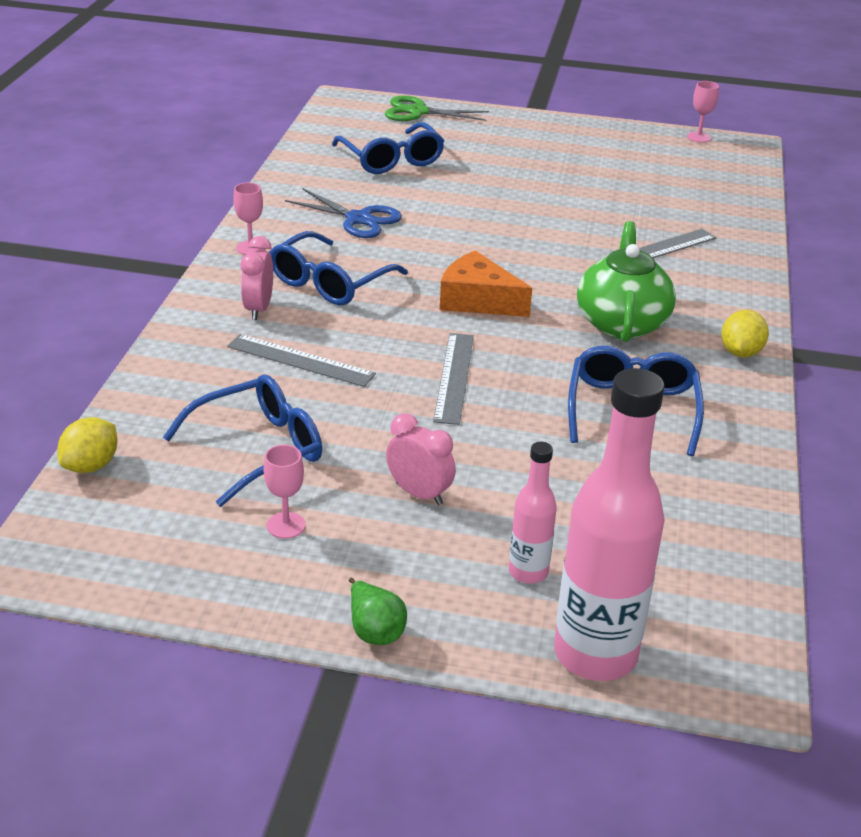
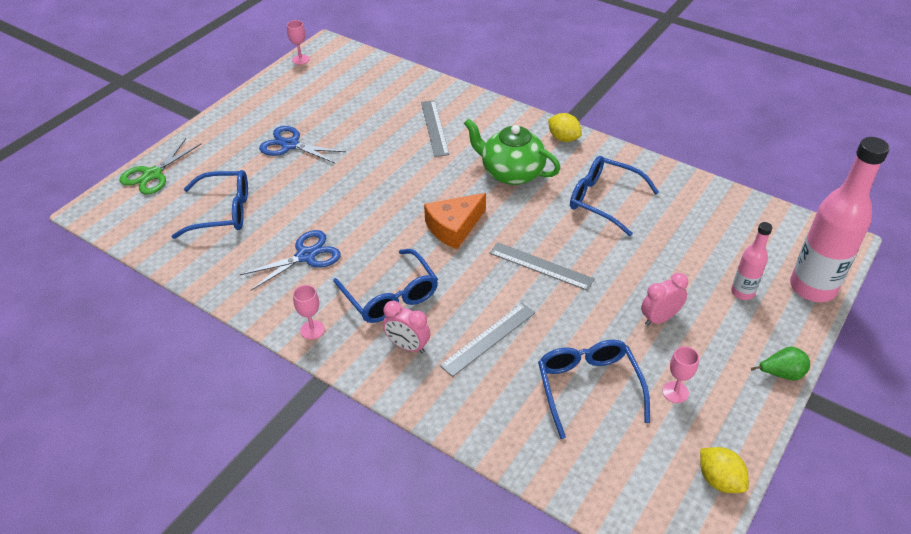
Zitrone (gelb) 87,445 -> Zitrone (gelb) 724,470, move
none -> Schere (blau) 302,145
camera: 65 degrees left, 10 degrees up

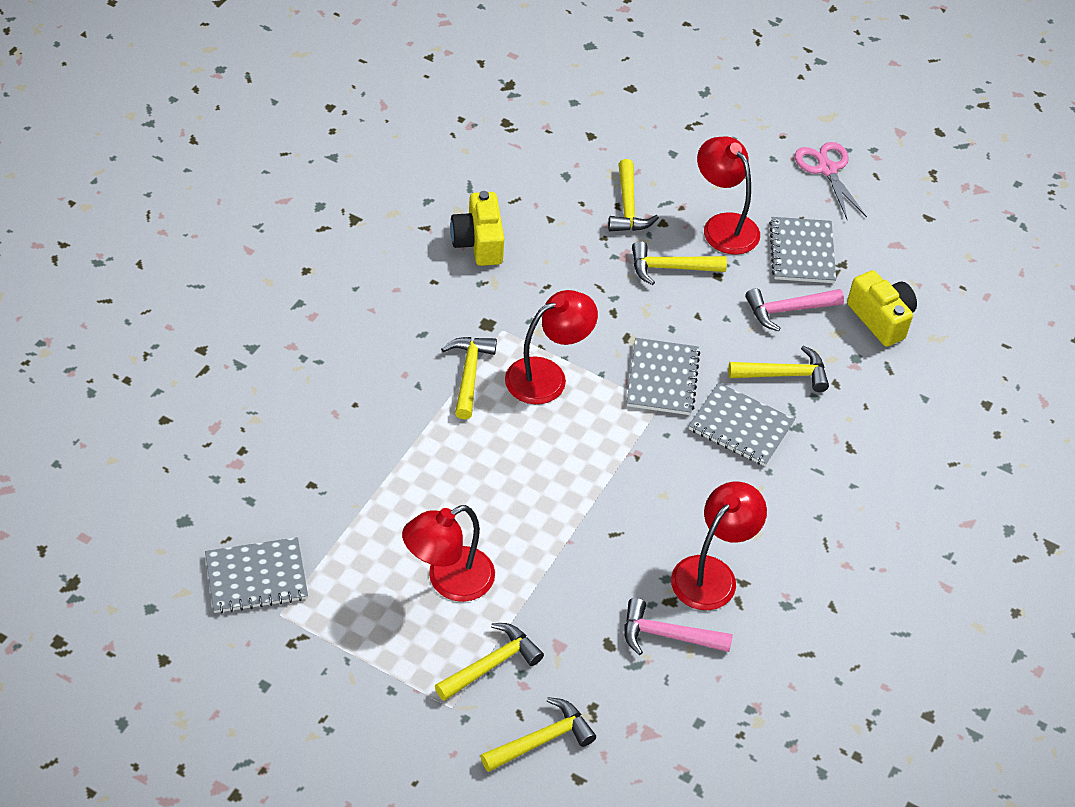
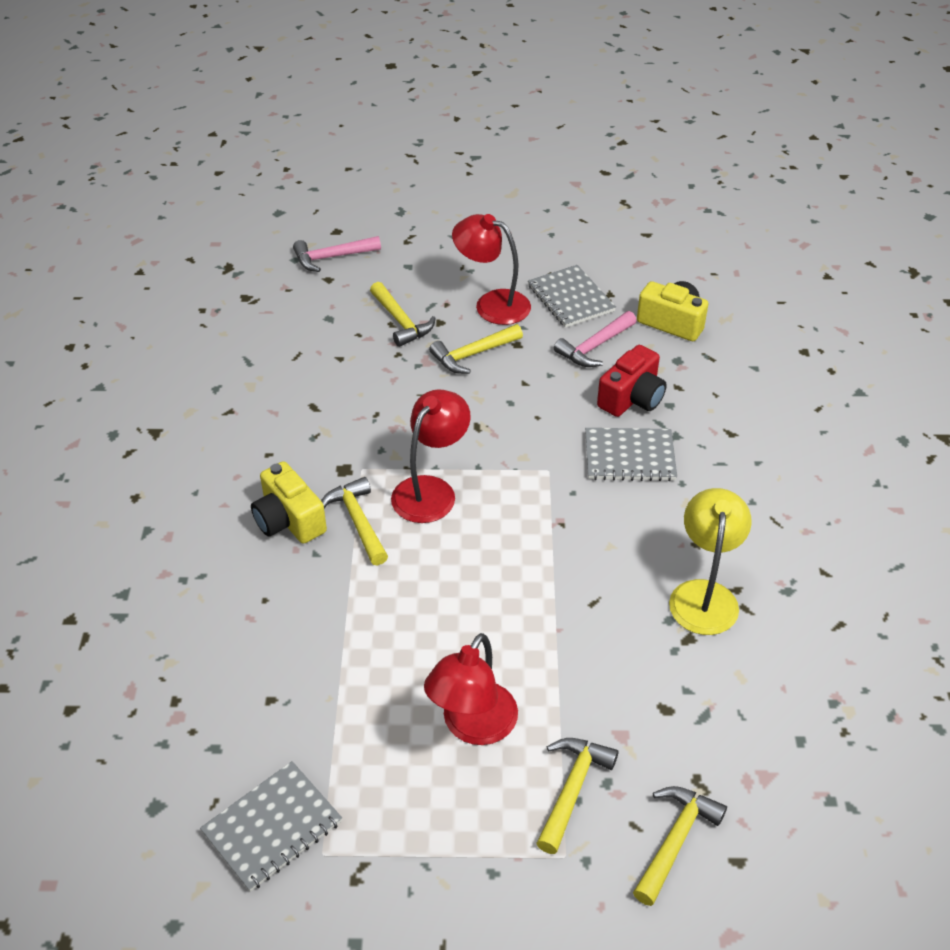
Kamera (gelb) 477,228 -> Kamera (gelb) 289,502, move
Hammer (rosa) 678,626 -> Hammer (rosa) 337,254, move
Notizbuch (grau) 663,376 -> none
Lampe (rot) 719,546 -> Lampe (gelb) 710,561
Hammer (gelb) 778,368 -> Kamera (rot) 632,381
Schere (rosa) 830,180 -> none
camera: 25 degrees left, 5 degrees down

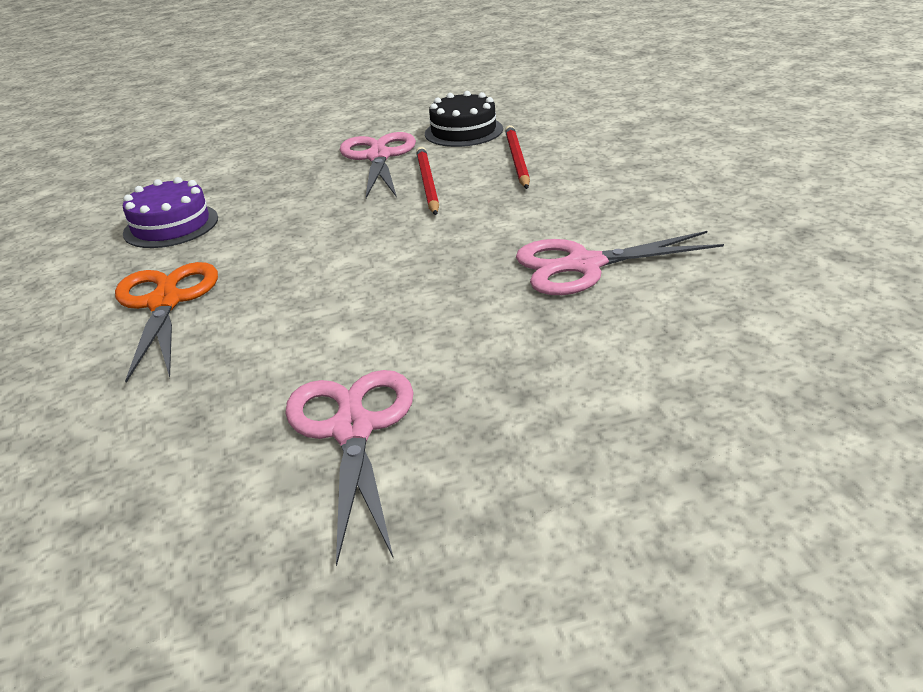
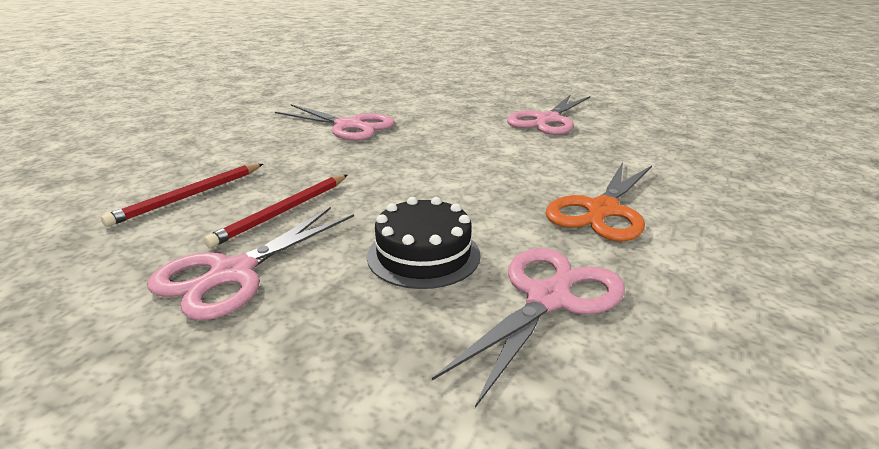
Kuchen (lila) 170,212 -> Schere (rosa) 528,328
Kuchen (schwarz) 464,119 -> Kuchen (schwarz) 423,243, move
camera: 140 degrees left, 5 degrees down

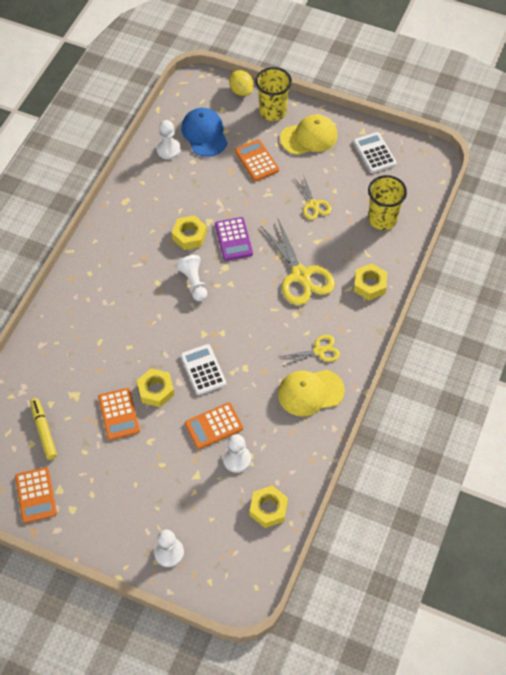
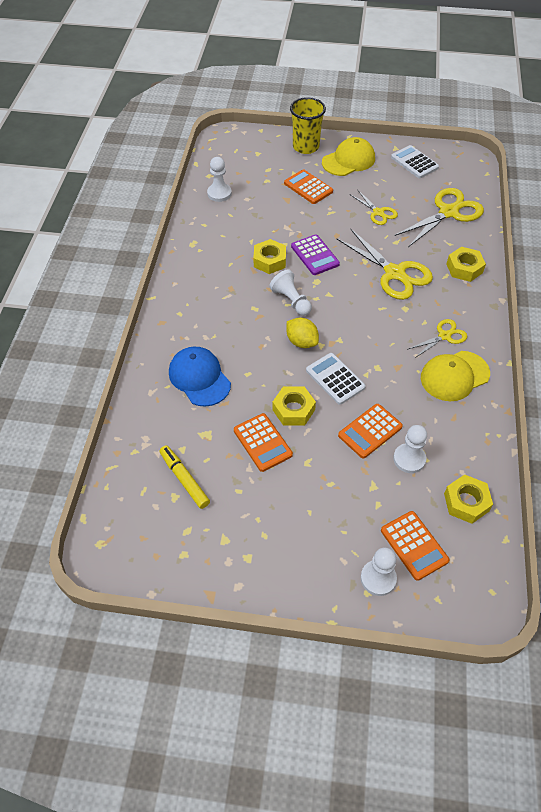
Taschenrechner (orange) 36,495 -> Taschenrechner (orange) 415,546, move
Kappe (blau) 204,132 -> Kappe (blau) 200,376, move
Zitrone (gelb) 241,83 -> Zitrone (gelb) 302,333, move
Becher (gelb) 387,202 -> Schere (gelb) 439,217
camera: 15 degrees left, 5 degrees down

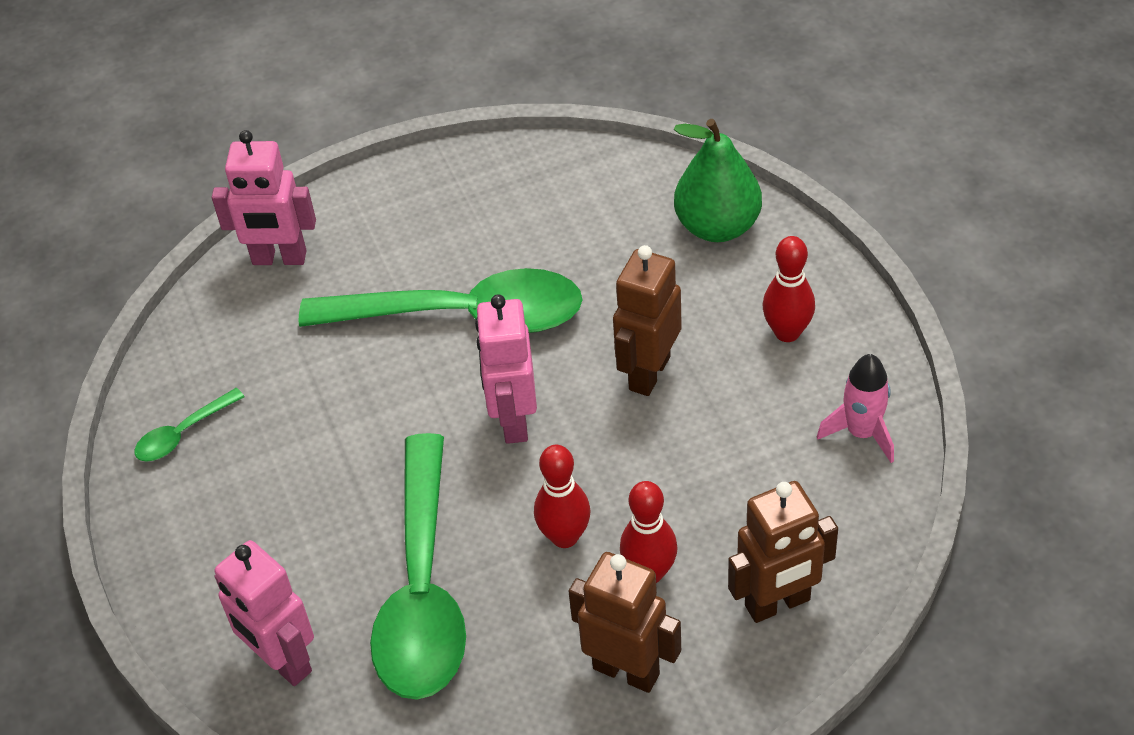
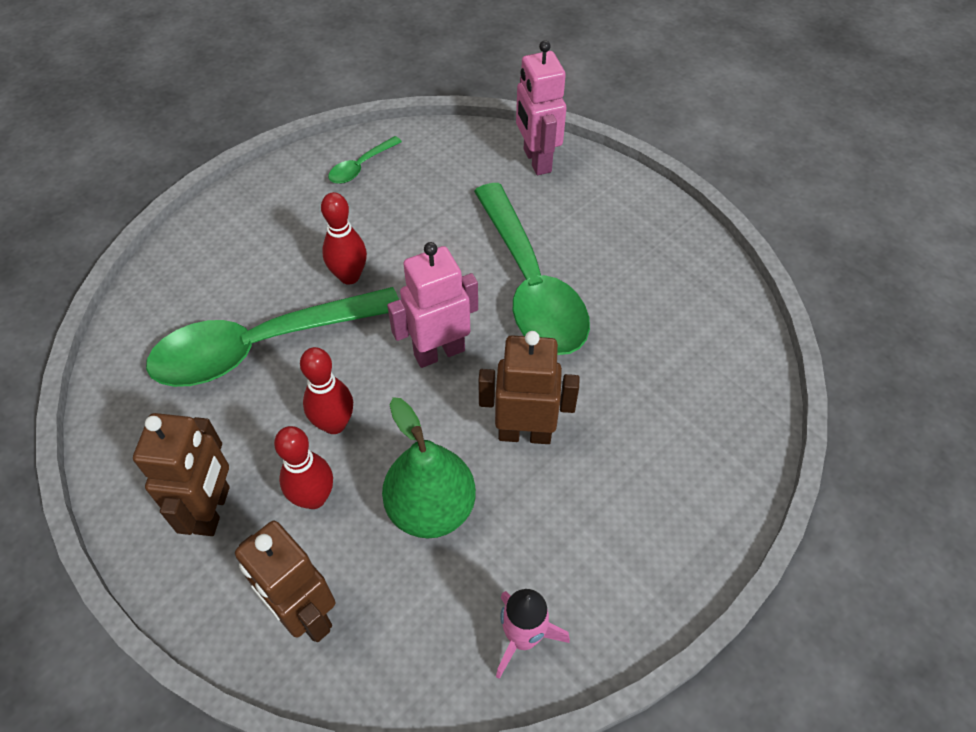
Löffel (grün) 189,425 -> Löffel (grün) 365,160, 75 degrees counterclockwise
Roboter (rosa) 264,613 -> none
Birne (grün) 717,180 -> Birne (grün) 429,467, move
Bowlingkegel (rot) 788,289 -> Bowlingkegel (rot) 344,238, move
camera: 65 degrees right, 5 degrees up

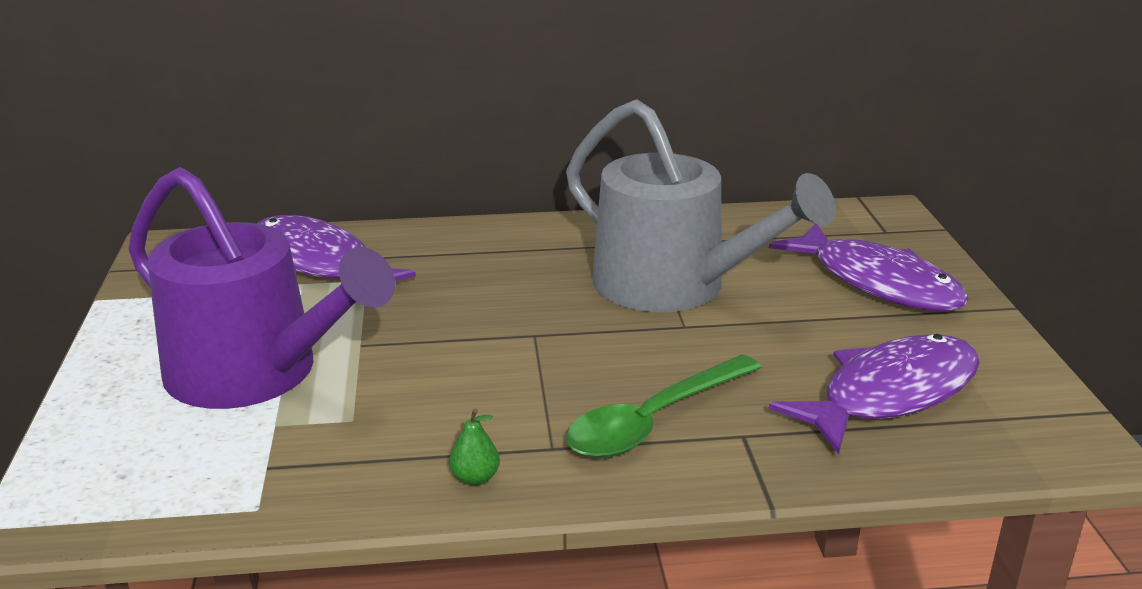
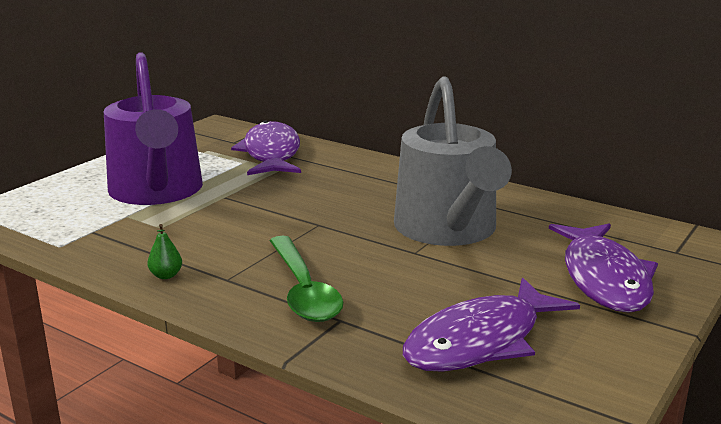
Löffel (grün) 664,406 -> Löffel (grün) 306,279, 105 degrees counterclockwise
Fisch (lila) 874,394 -> Fisch (lila) 491,324, 135 degrees clockwise
camera: 40 degrees right, 5 degrees down

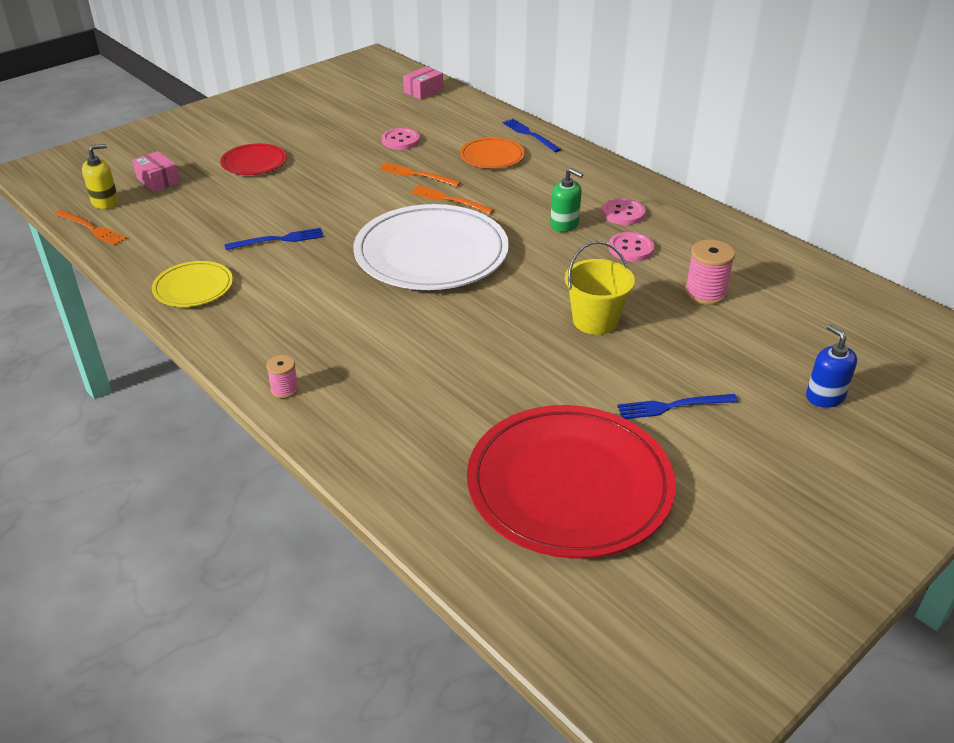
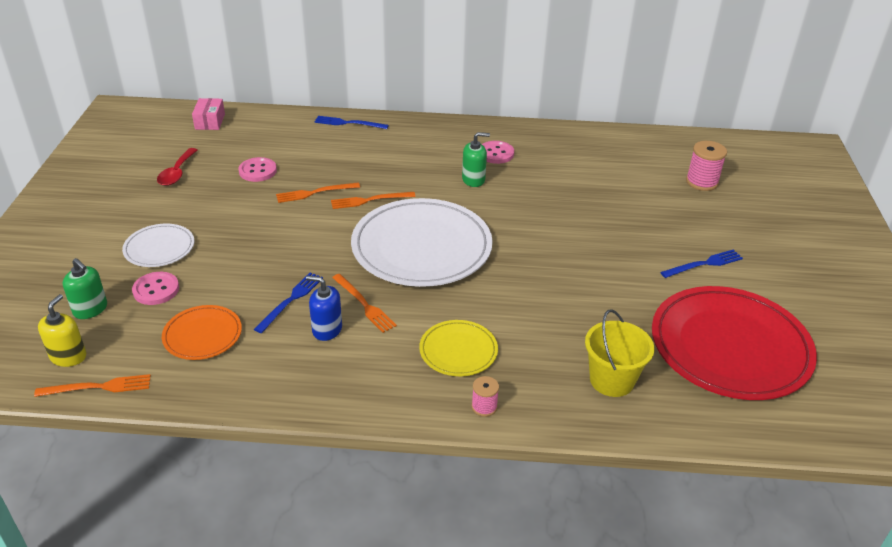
Schachtel (rosa) 156,171 -> Seifenspender (grün) 85,288
Teller (gelb) 192,284 -> Teller (gelb) 458,348, move
Teller (rot) 253,159 -> Teller (weiß) 158,245
Teller (orange) 492,152 -> Teller (orange) 202,332, move
Eimer (gelb) 600,288 -> Eimer (gelb) 619,353, move
Knopf (rosa) 631,246 -> Knopf (rosa) 155,288, move
Gabel (blau) 677,406 -> Gabel (blau) 701,263, 150 degrees counterclockwise
Garnrolle (rosa) 710,272 -> Garnrolle (rosa) 706,166, move
Seifenspender (blau) 831,366 -> Seifenspender (blau) 324,308, move
none -> Löffel (rot) 177,167
none -> Gabel (orange) 364,303
camera: 45 degrees left, 0 degrees up

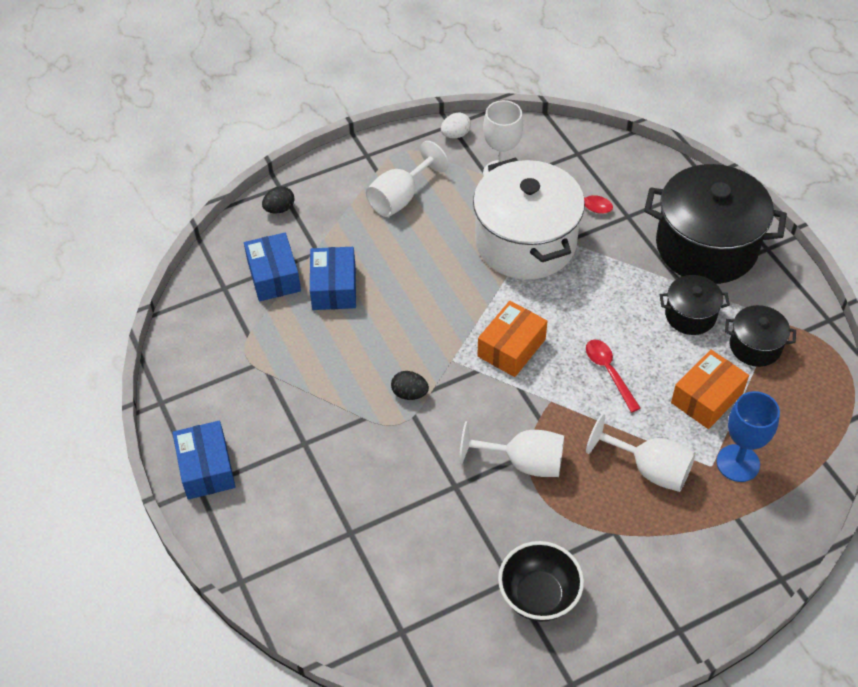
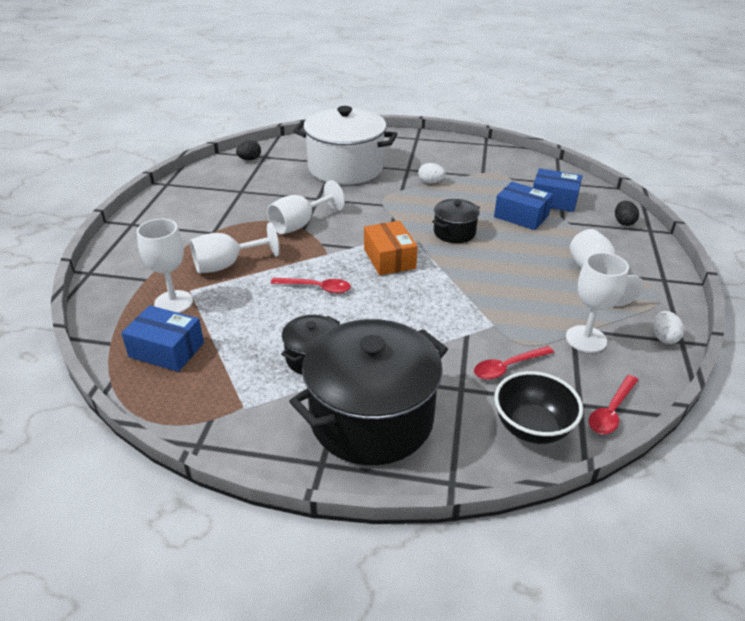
Schachtel (blau) 203,460 -> Schachtel (blau) 162,338, move
Ei (schwarz) 410,385 -> Ei (schwarz) 248,150, move
Kochtopf (weiß) 529,219 -> Kochtopf (weiß) 345,145, move
Schüssel (schwarz) 541,581 -> Schüssel (schwarz) 538,407, move
Schachtel (orange) 710,389 -> none
Kelch (blau) 748,436 -> Kelch (weiß) 165,266
Kochtopf (schwarz) 760,336 -> Kochtopf (schwarz) 456,221, move
none -> Ei (weiß) 431,173
none -> Löffel (rot) 613,404
camera: 125 degrees right, 15 degrees down

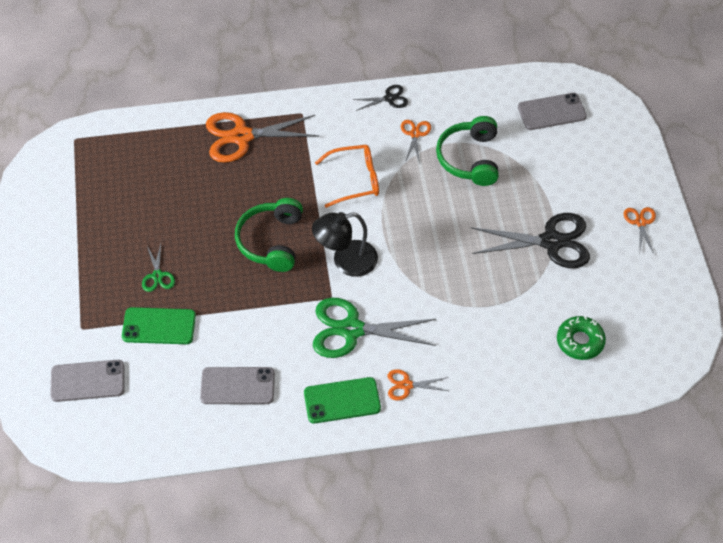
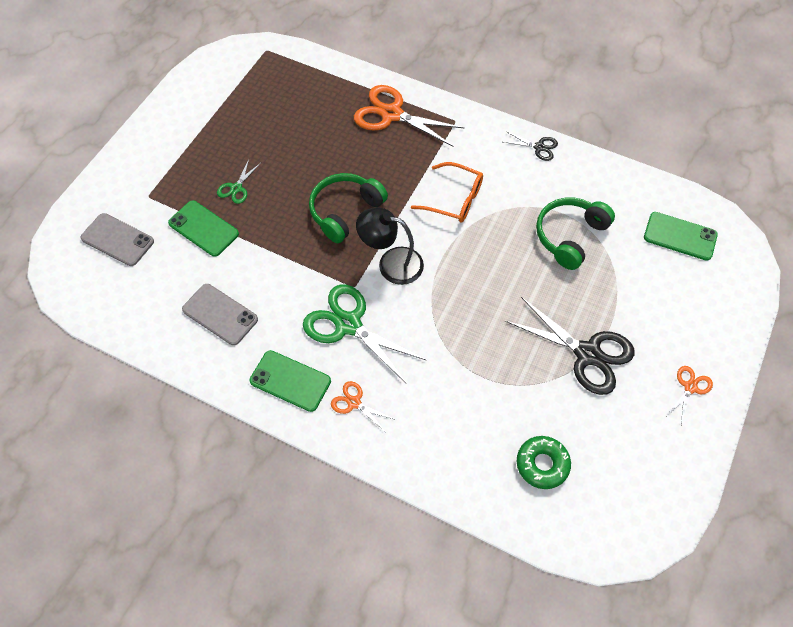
Schere (orange) 416,142 -> none
Handy (grau) 552,111 -> Handy (grün) 681,236
camera: 35 degrees right, 5 degrees up

